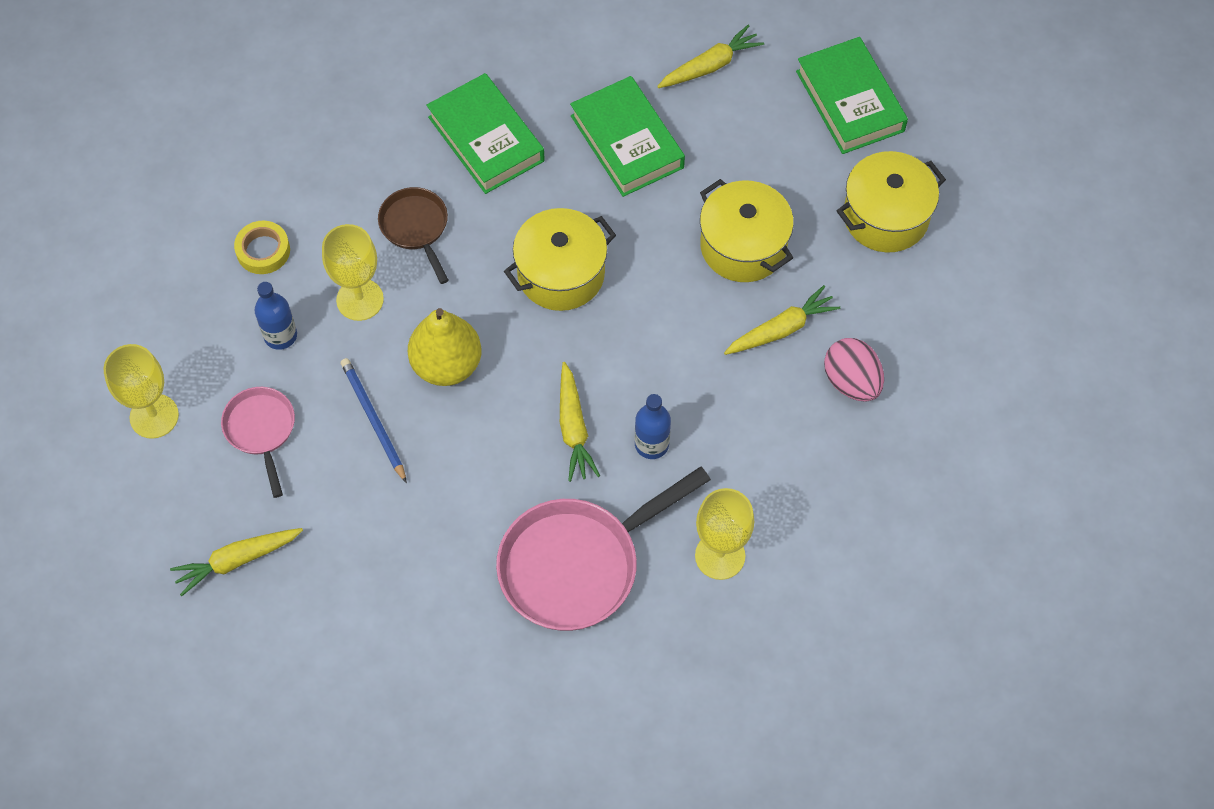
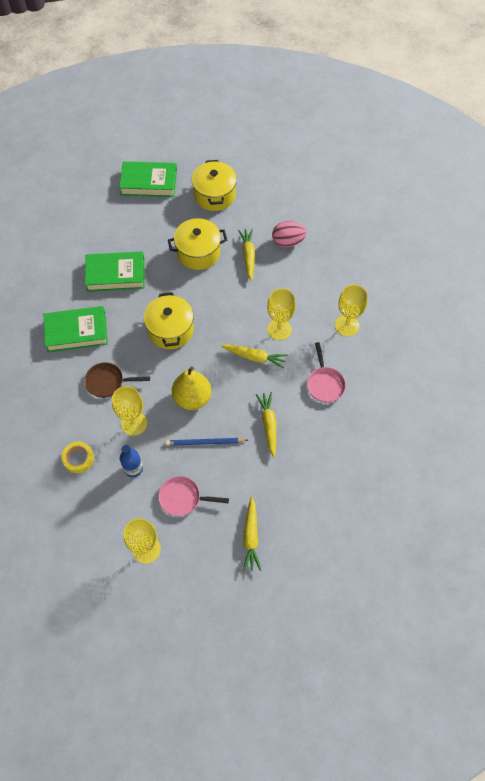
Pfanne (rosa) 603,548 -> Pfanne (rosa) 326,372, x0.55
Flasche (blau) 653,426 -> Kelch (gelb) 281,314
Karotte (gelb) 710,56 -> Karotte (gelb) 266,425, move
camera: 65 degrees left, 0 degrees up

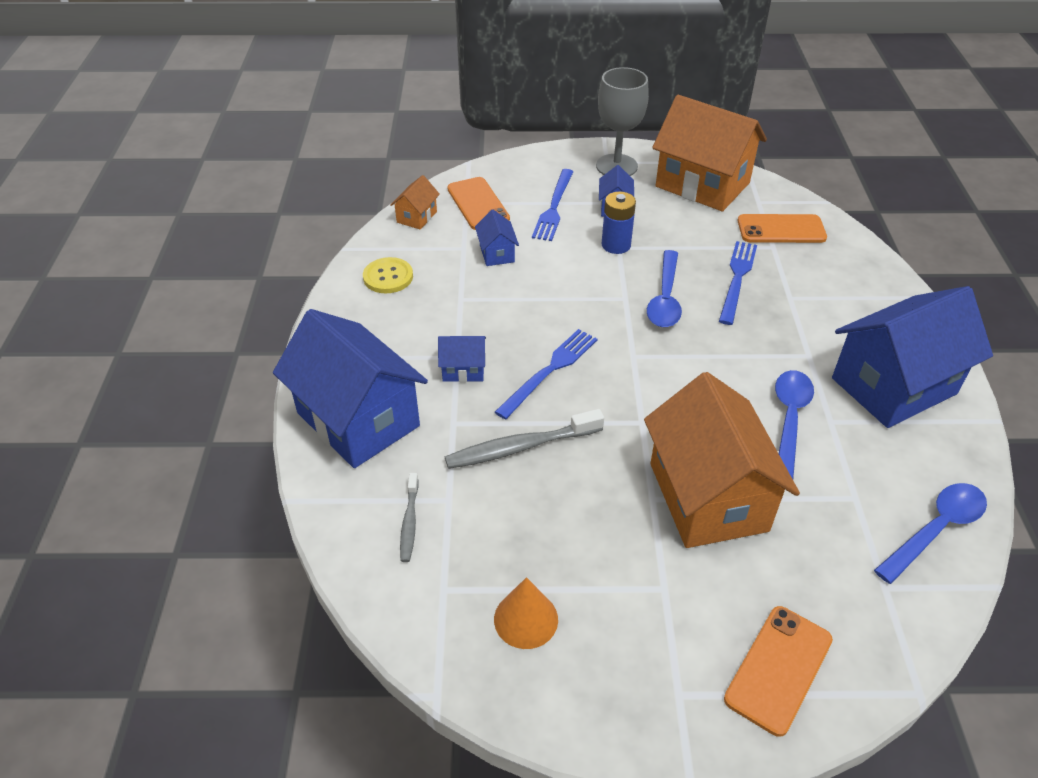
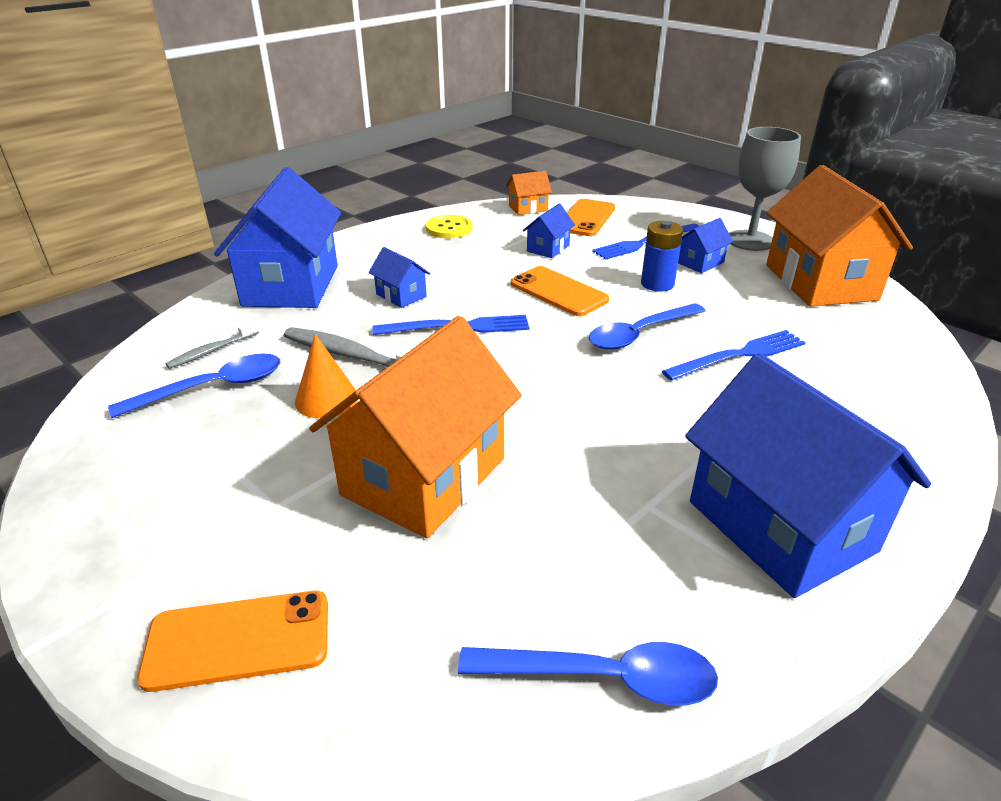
Kegel (orange) 526,613 -> Kegel (orange) 326,376, move
Handy (orange) 782,228 -> Handy (orange) 560,291, move
Löffel (blau) 794,424 -> Löffel (blau) 194,386, move
Haus (blau) 912,357 -> Haus (blau) 808,475, 45 degrees clockwise
camera: 45 degrees right, 10 degrees down

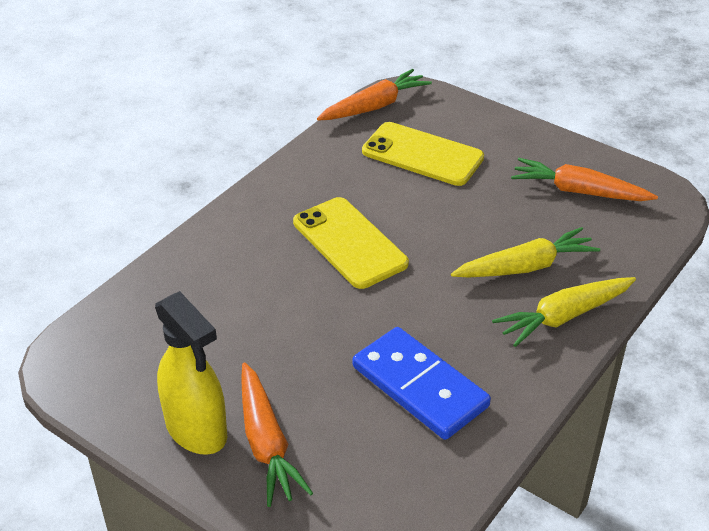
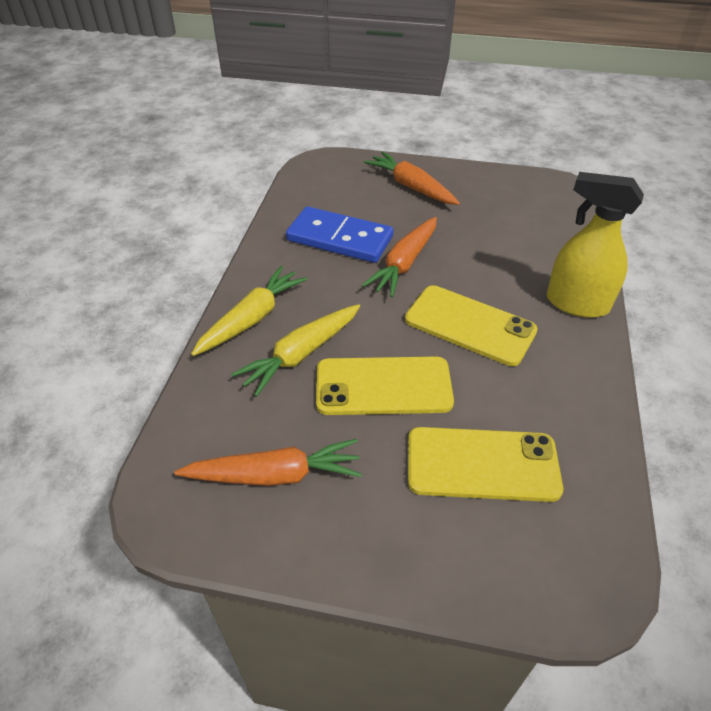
Sprühflasche (gelb) 191,373 -> Sprühflasche (gelb) 595,245, move
Karotte (orange) 374,95 -> Karotte (orange) 399,257, move
none -> Handy (gelb) 385,386
camera: 155 degrees right, 5 degrees up

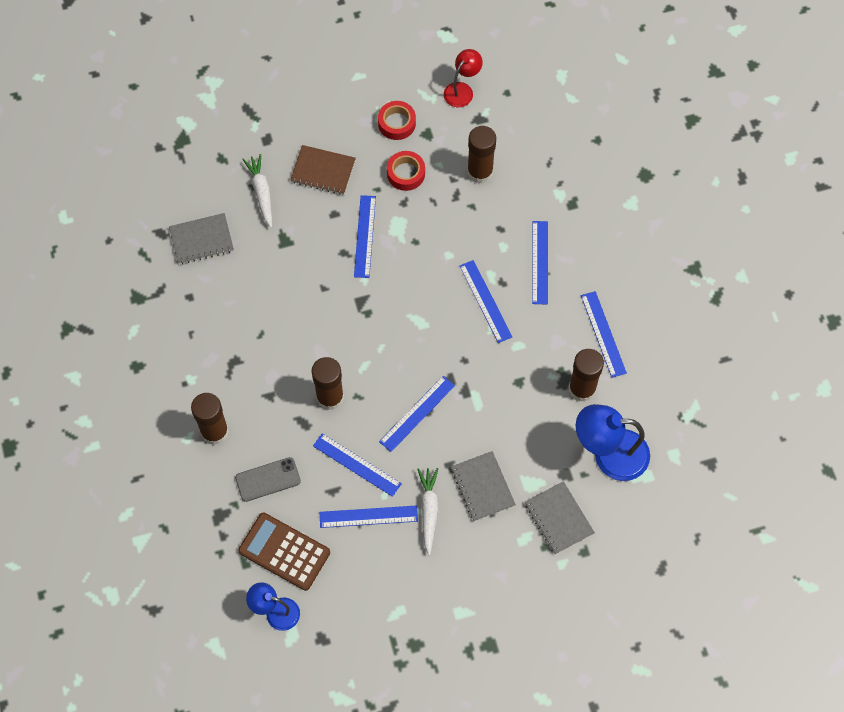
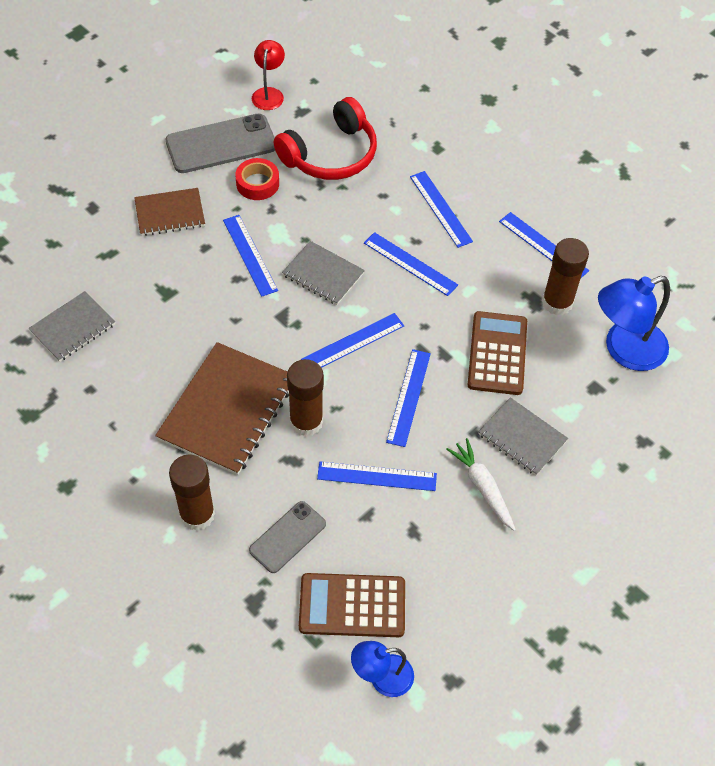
Karotte (weiß) 257,191 -> none
Lineal (blau) 368,516 -> Lineal (blau) 352,340, move
Klebeband (rot) 397,120 -> Handy (grau) 220,143
Klebestift (braun) 481,155 -> Kopfhörer (rot) 325,138
Notizbuch (grau) 560,517 -> Notizbuch (grau) 323,273, move
none -> Notizbuch (braun) 222,408
none -> Taschenrechner (braun) 497,353
camera: 30 degrees left, 10 degrees down

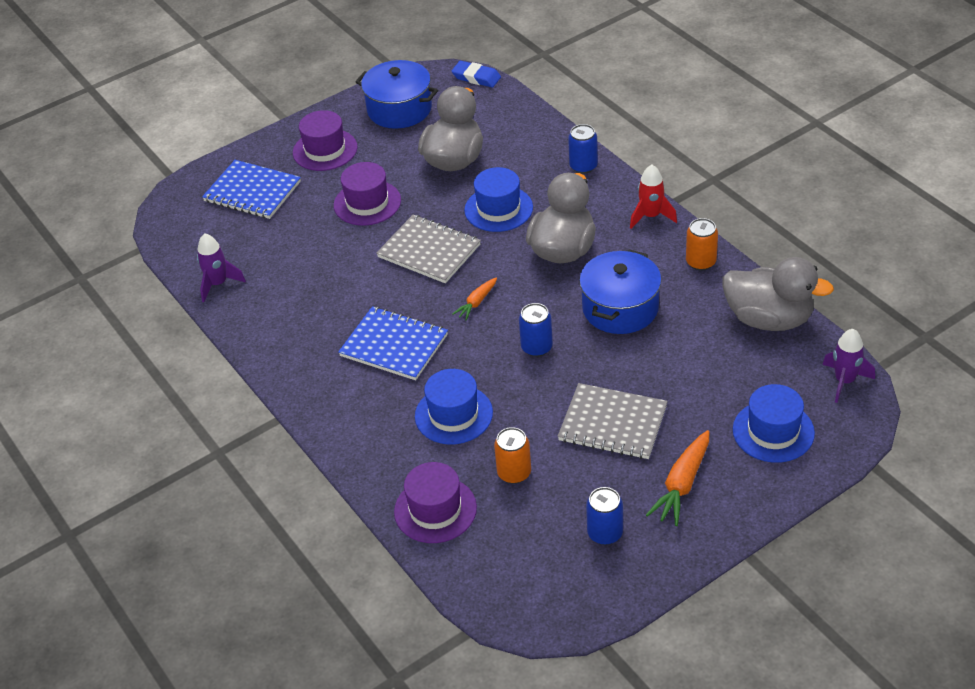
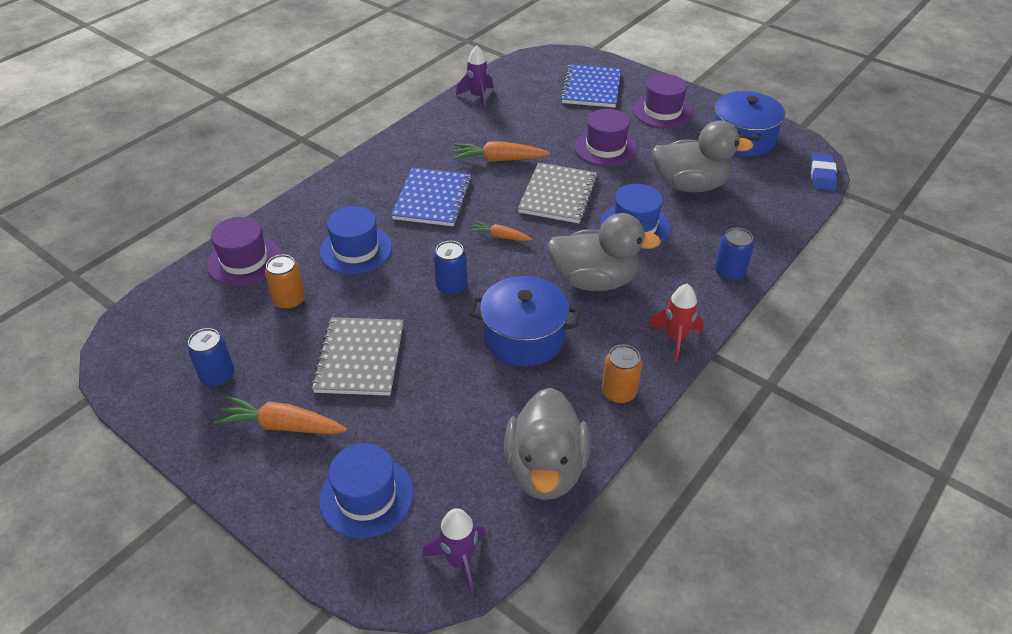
none -> Karotte (orange) 501,152
camera: 70 degrees right, 0 degrees up

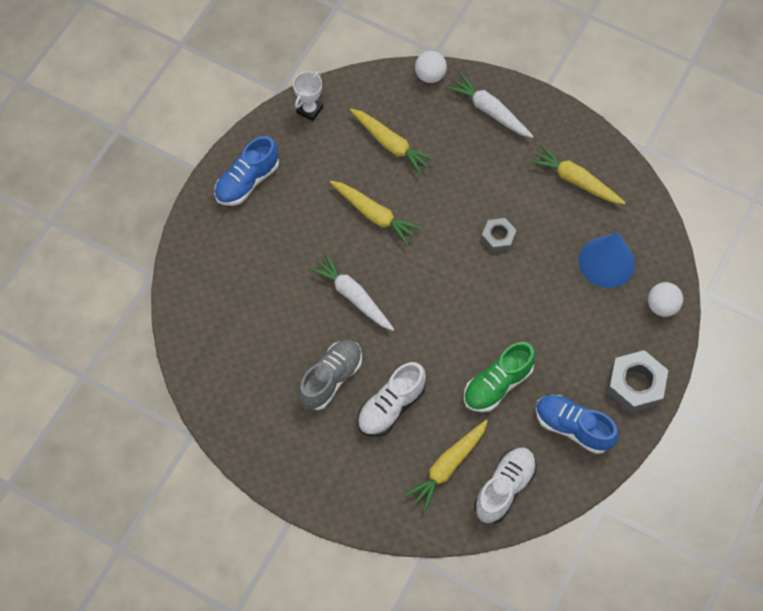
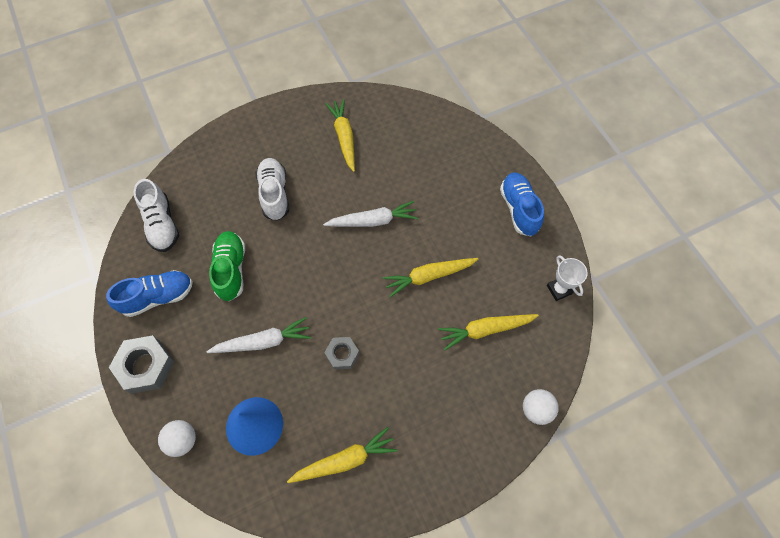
Schuh (grau) 330,375 -> none
Karotte (gelb) 446,466 -> Karotte (gelb) 340,135, move
Karotte (weiß) 490,105 -> Karotte (weiß) 259,335, move
camera: 125 degrees right, 0 degrees up

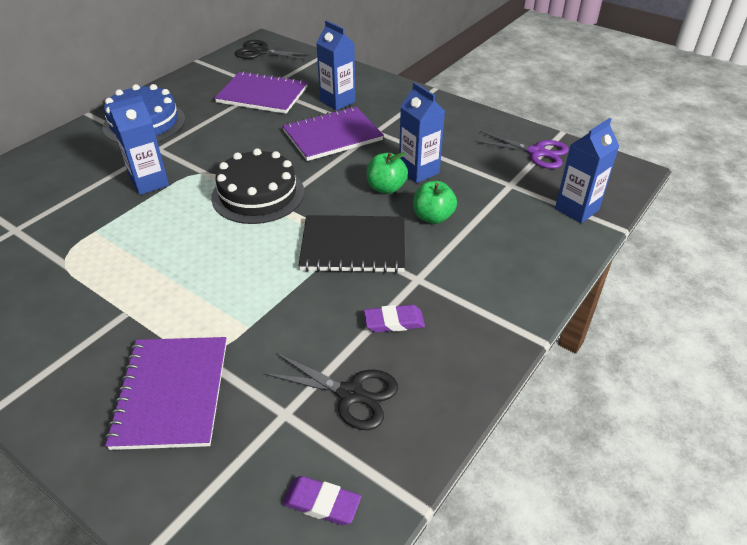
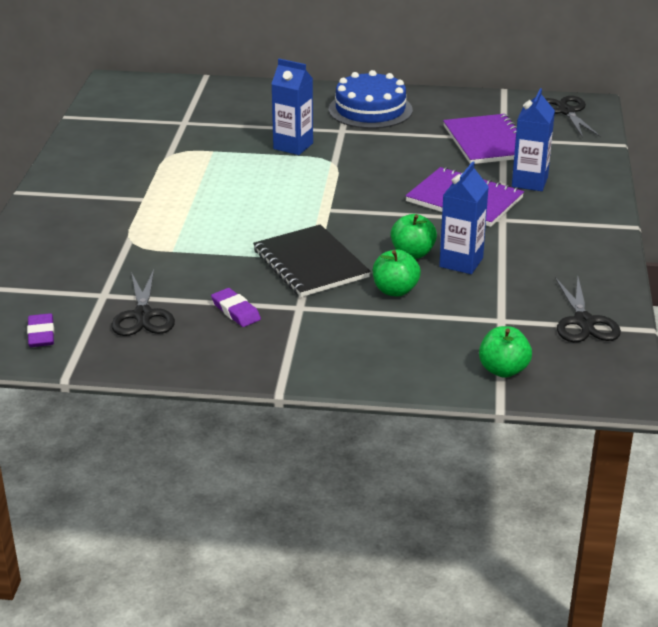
Notizbuch (lila) 166,393 -> none
Kuchen (schwarz) 257,186 -> none
Schere (lila) 521,150 -> Schere (schwarz) 588,309
Getränkekarton (blau) 587,170 -> Apfel (grün) 505,352
camera: 60 degrees right, 10 degrees down

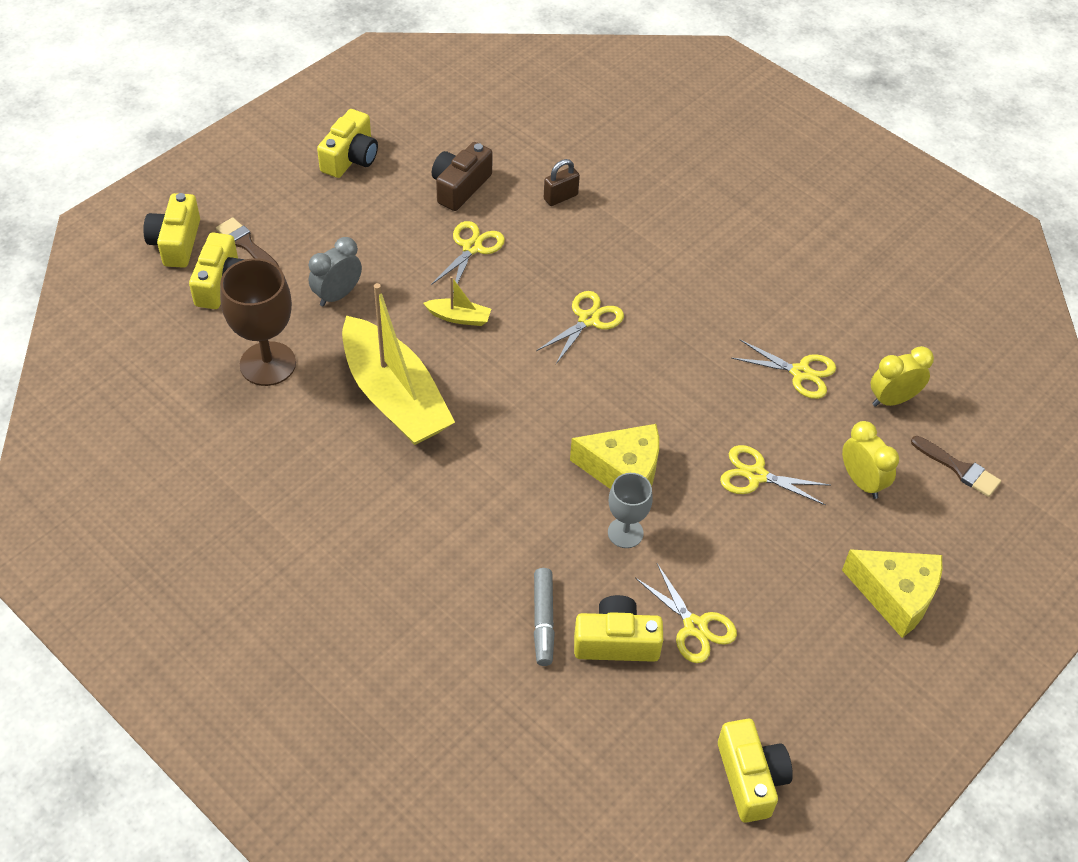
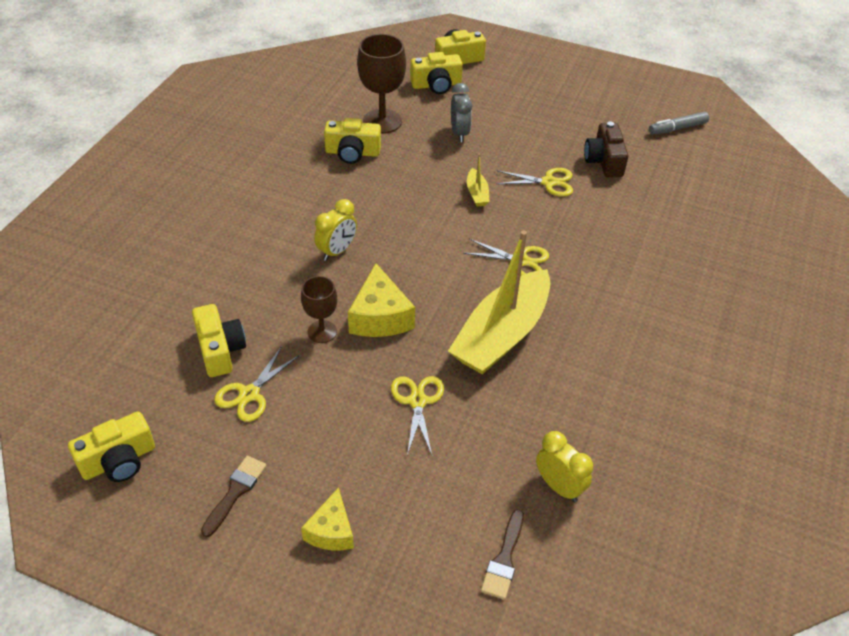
Pinsel (braun) 247,242 -> Pinsel (braun) 234,496, move
Wecker (grau) 335,272 -> Wecker (grau) 461,112, 60 degrees clockwise
Kamera (gelb) 347,143 -> Kamera (gelb) 352,141, move
Boot (gelb) 398,364 -> Boot (gelb) 499,302, move
Kamera (braun) 462,176 -> Kamera (braun) 606,149, 105 degrees counterclockwise
Filzstift (grau) 544,617 -> Filzstift (grau) 679,123, move
Vorhängeschloss (braun) 562,182 -> none
Kelch (grau) 630,510 -> Kelch (braun) 319,309
Schere (gelb) 783,369 -> none
Wecker (gelb) 870,460 -> Wecker (gelb) 335,230, move
Käse (gelb) 892,593 -> Käse (gelb) 327,518, x0.65
camera: 70 degrees right, 5 degrees down

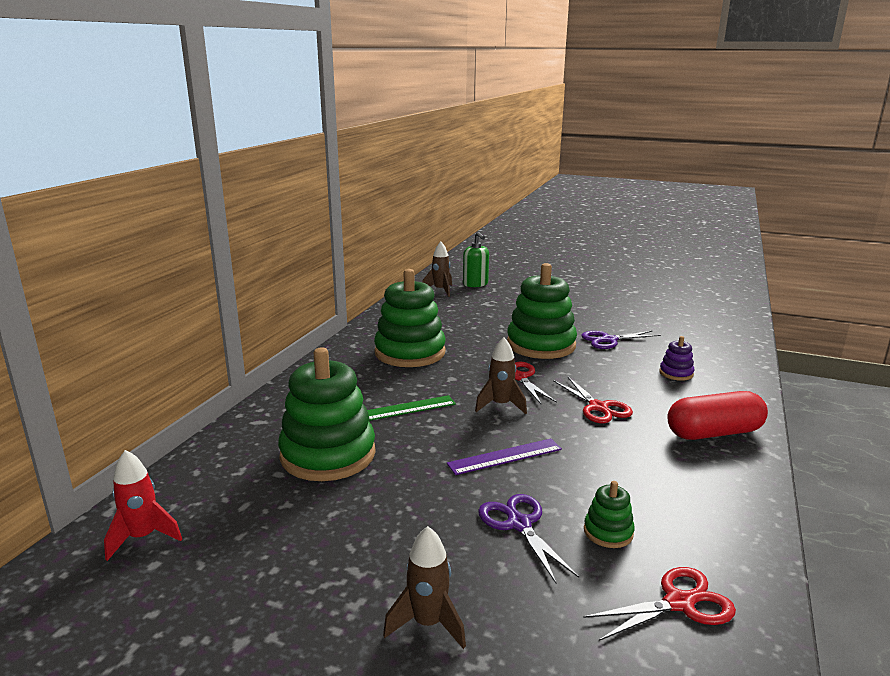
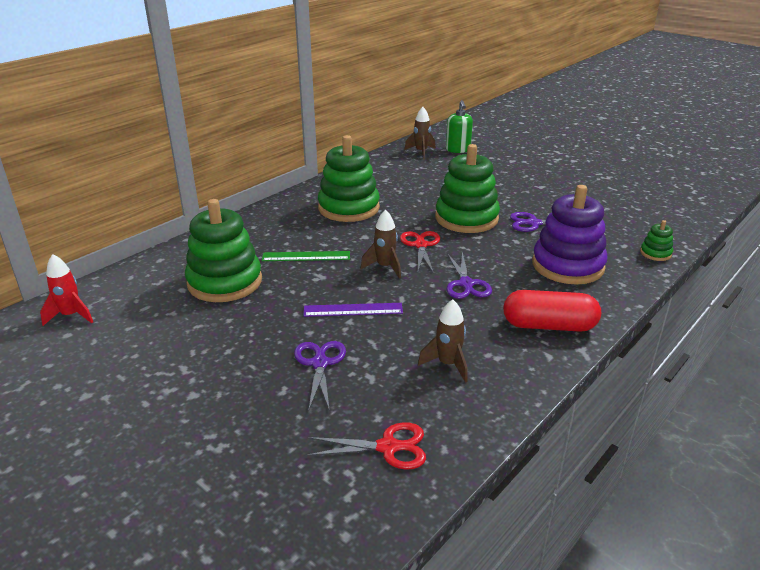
Rakete (braun) 424,587 -> Rakete (braun) 443,341, move
Schere (rot) 593,399 -> Schere (lila) 469,275
Stapelspielzeug (grün) 609,514 -> Stapelspielzeug (grün) 656,240, move
Stapelspielzeug (lila) 677,358 -> Stapelspielzeug (lila) 570,234, x2.29
camera: 20 degrees right, 10 degrees up

